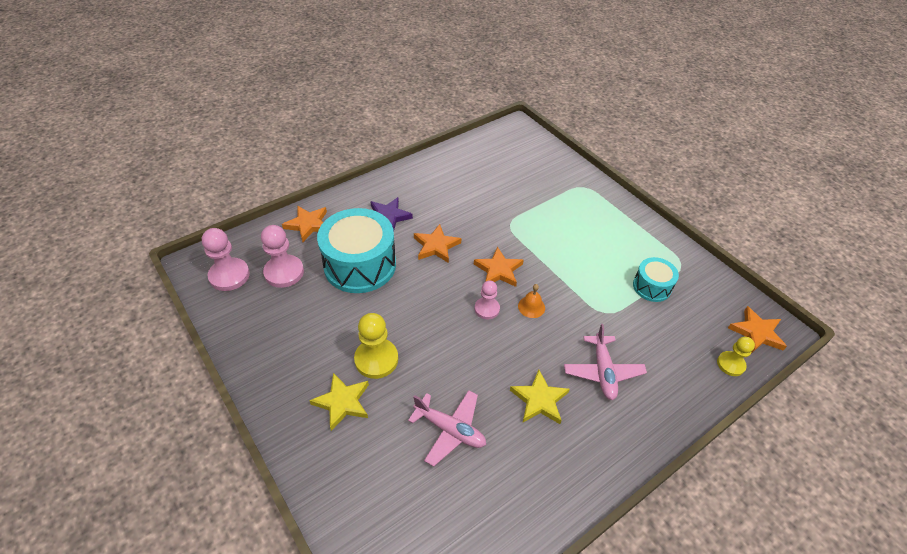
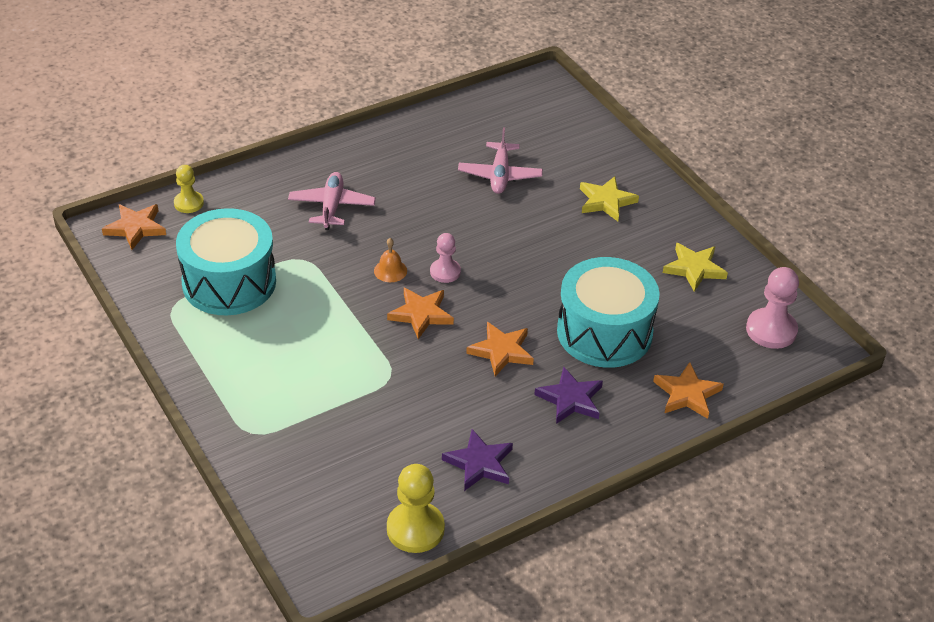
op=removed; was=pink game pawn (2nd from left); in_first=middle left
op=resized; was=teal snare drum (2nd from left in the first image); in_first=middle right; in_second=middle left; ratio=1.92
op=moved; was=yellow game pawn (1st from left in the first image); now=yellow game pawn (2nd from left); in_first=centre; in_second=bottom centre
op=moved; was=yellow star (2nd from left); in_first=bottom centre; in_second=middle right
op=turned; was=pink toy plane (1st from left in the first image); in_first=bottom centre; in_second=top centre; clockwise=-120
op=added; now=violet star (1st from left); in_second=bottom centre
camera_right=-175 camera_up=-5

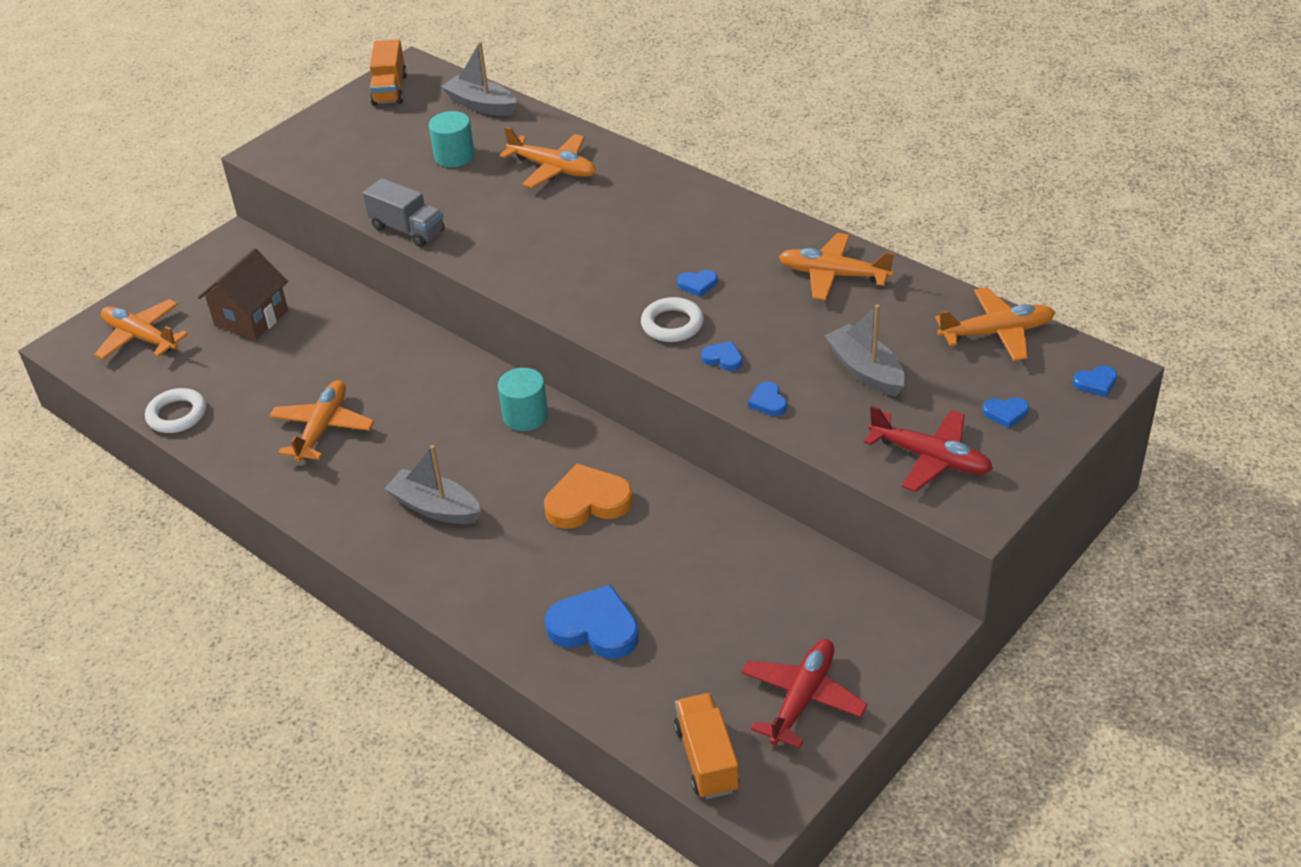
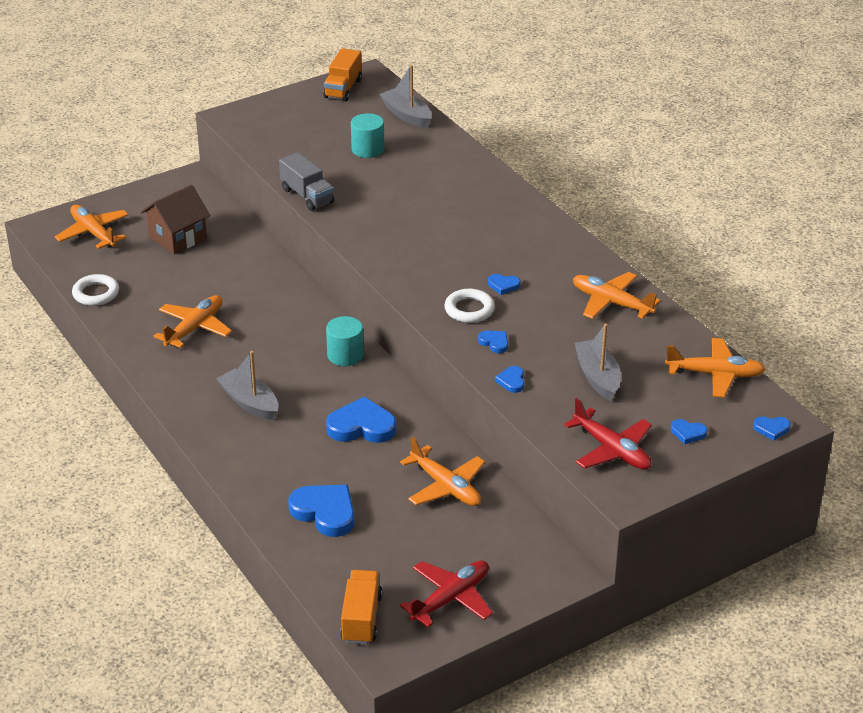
op=moved; was=orange toy plane (3rd from left); in_first=top centre; in_second=centre
op=recoloured; was=orange heart shape; now=cobalt heart shape (2nd from left); in_first=centre; in_second=centre
camera_right=15 camera_up=-5

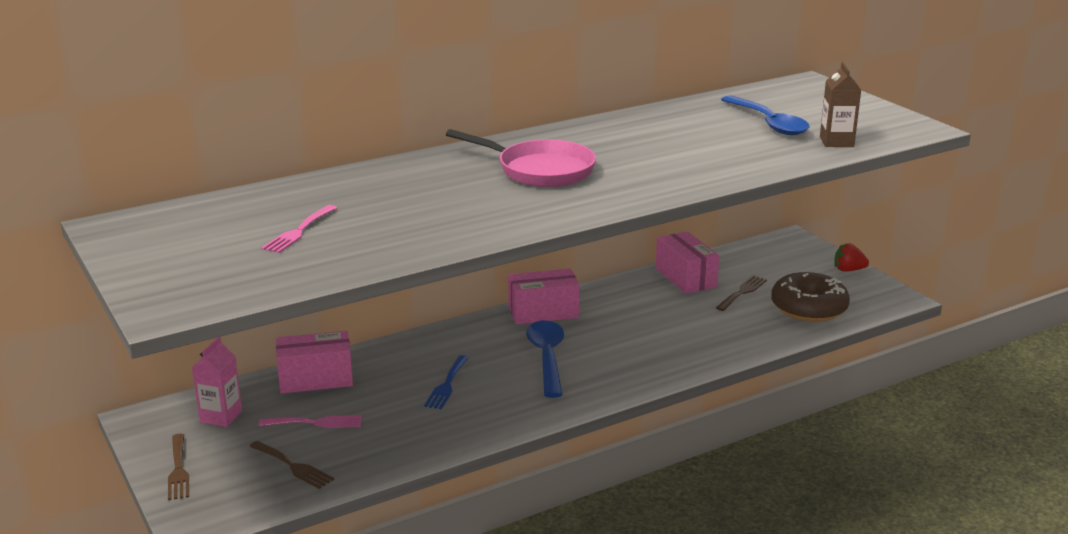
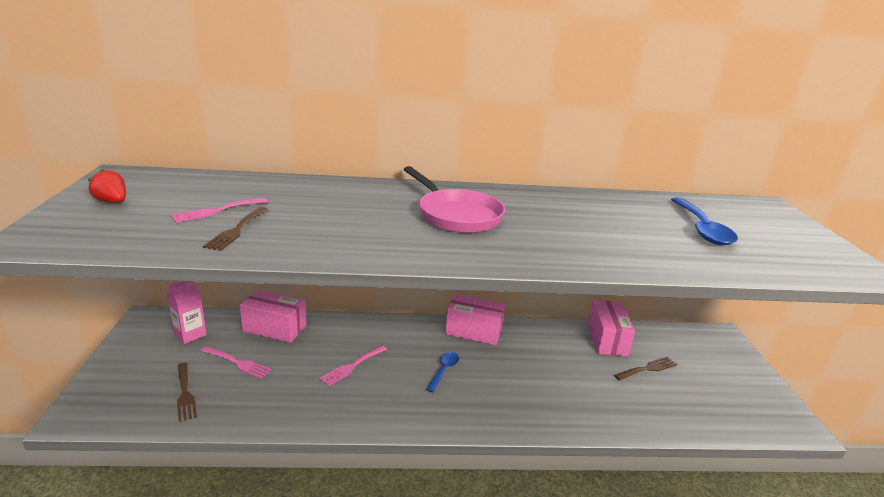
op=removed; was=dark brown juice carton; in_first=top right
op=moved; was=crimson strawberry; in_first=middle right; in_second=middle left
op=removed; was=dark brown donut; in_first=middle right
op=resized; was=cobalt spoon (1st from left); in_first=bottom centre; in_second=bottom centre; ratio=0.56
op=recoloured; was=cobalt dinner fork; now=pink dinner fork (3rd from left); in_first=bottom centre; in_second=bottom centre
op=moved; was=dark brown dinner fork (1st from left in the first image); now=dark brown dinner fork (2nd from left); in_first=bottom left; in_second=middle left
camera_right=25 camera_up=0

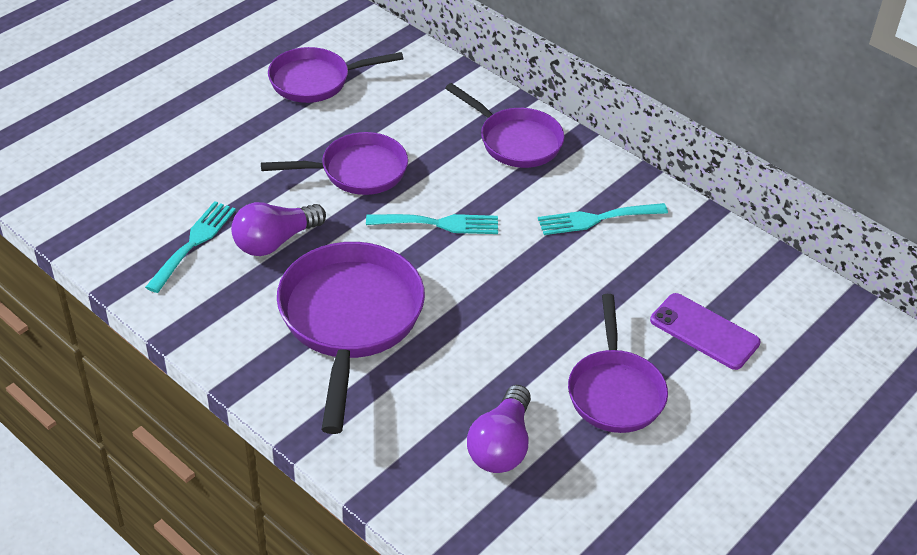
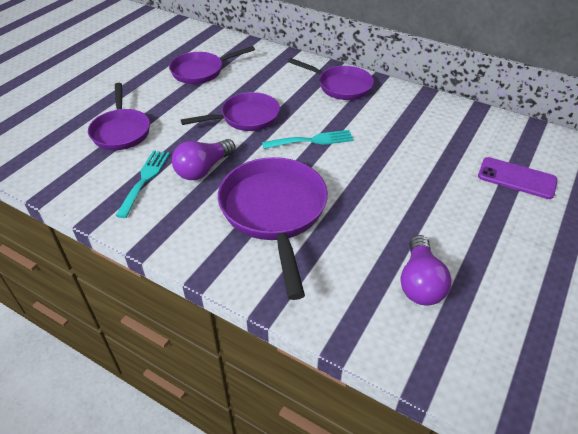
op=removed; was=teal dinner fork (3rd from left); in_first=centre
op=moved; was=violet frying pan (5th from left in the first image); now=violet frying pan (1st from left); in_first=middle right; in_second=top left
camera_right=-10 camera_up=0

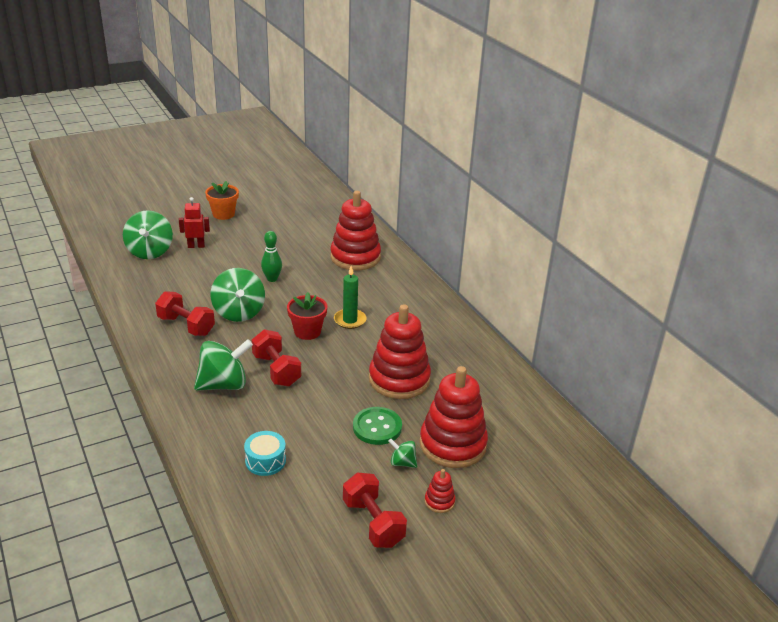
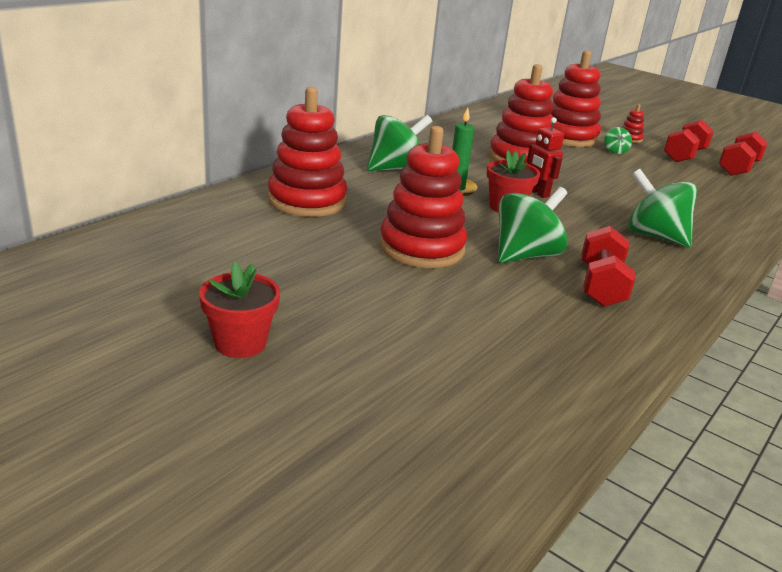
op=recoloured; was=orange plant pot; now=crimson plant pot (1st from left); in_first=top left; in_second=middle left
op=moved; was=crimson toy robot; in_first=middle left; in_second=top right
op=moved; was=leaf-green toy top (1st from left); in_first=middle left; in_second=top centre
op=replaced; was=leaf-green bowling pin; now=crimson ring stacker (2nd from left); in_first=centre; in_second=centre
op=moved; was=crimson dumbbell (2nd from left in the first image); now=crimson dumbbell (3rd from left); in_first=centre; in_second=top right
op=removed; was=leaf-green shirt button; in_first=bottom centre
op=removed; was=teal snare drum; in_first=bottom centre
camera_right=-115 camera_up=-5

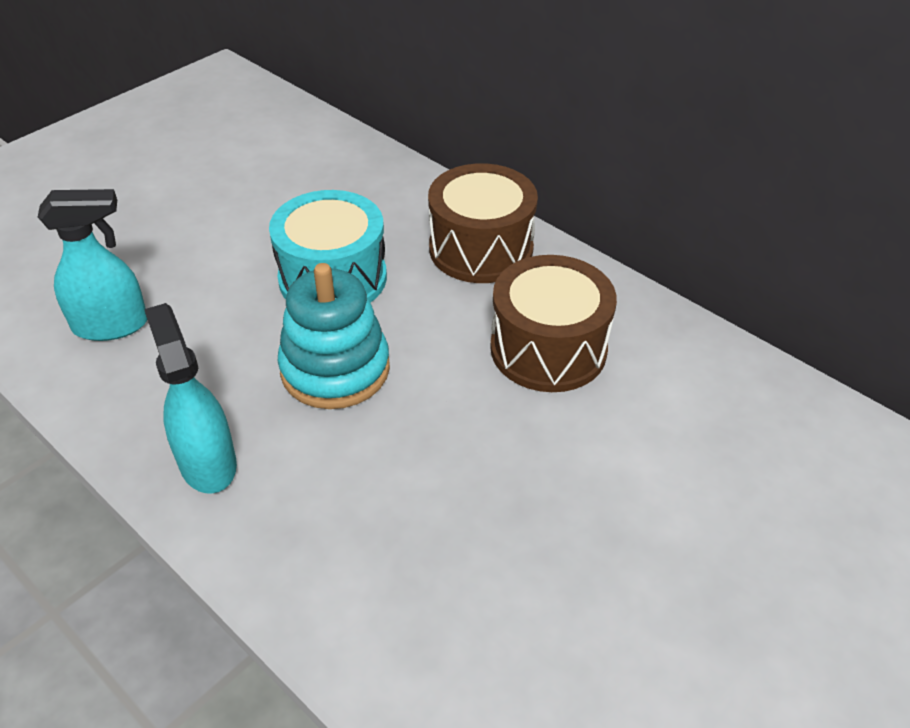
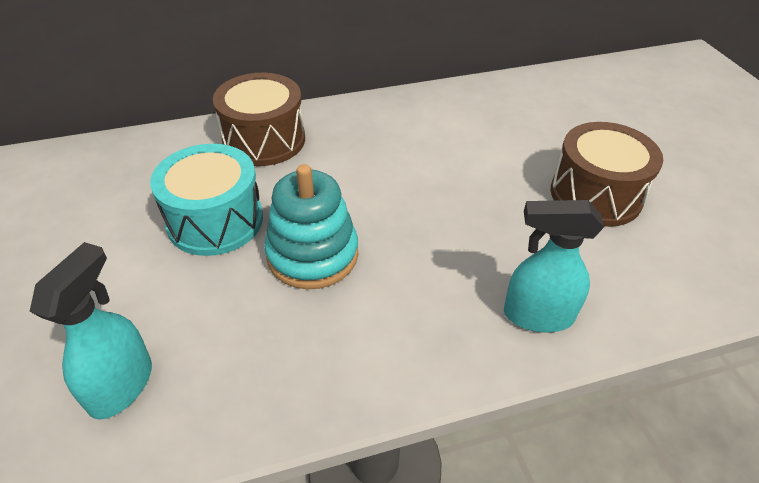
op=moved; was=dark brown snare drum (2nd from left); in_first=centre; in_second=middle right
op=moved; was=teal spray bottle (2nd from left); in_first=middle left; in_second=middle right
camera_right=-60 camera_up=0

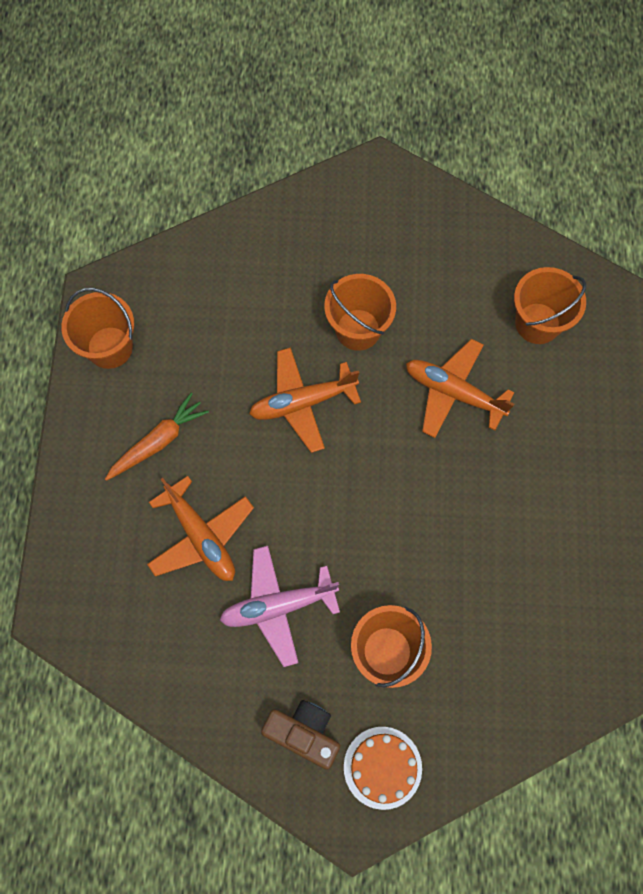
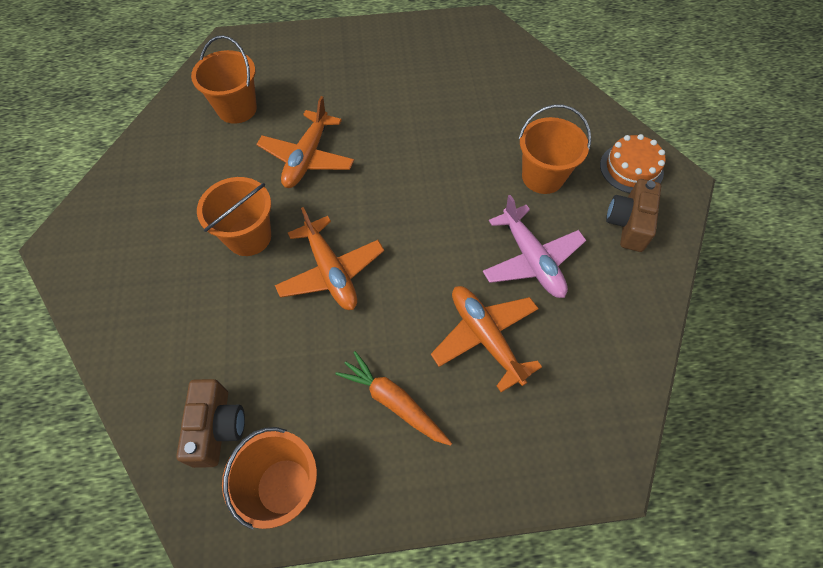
op=turned; was=orange toy plane (1st from left in the first image); in_first=middle left; in_second=centre; clockwise=-75
op=added; now=dark brown camera (1st from left); in_second=bottom left
camera_right=-100 camera_up=-10

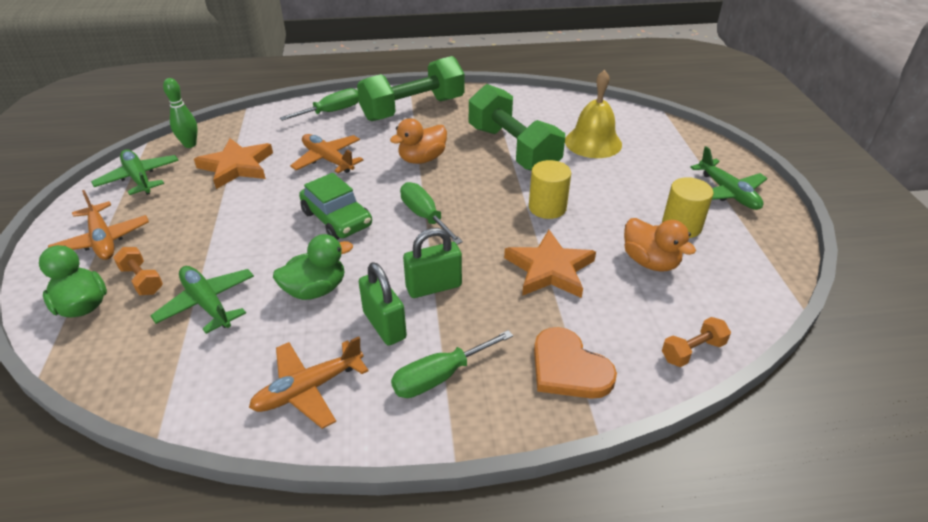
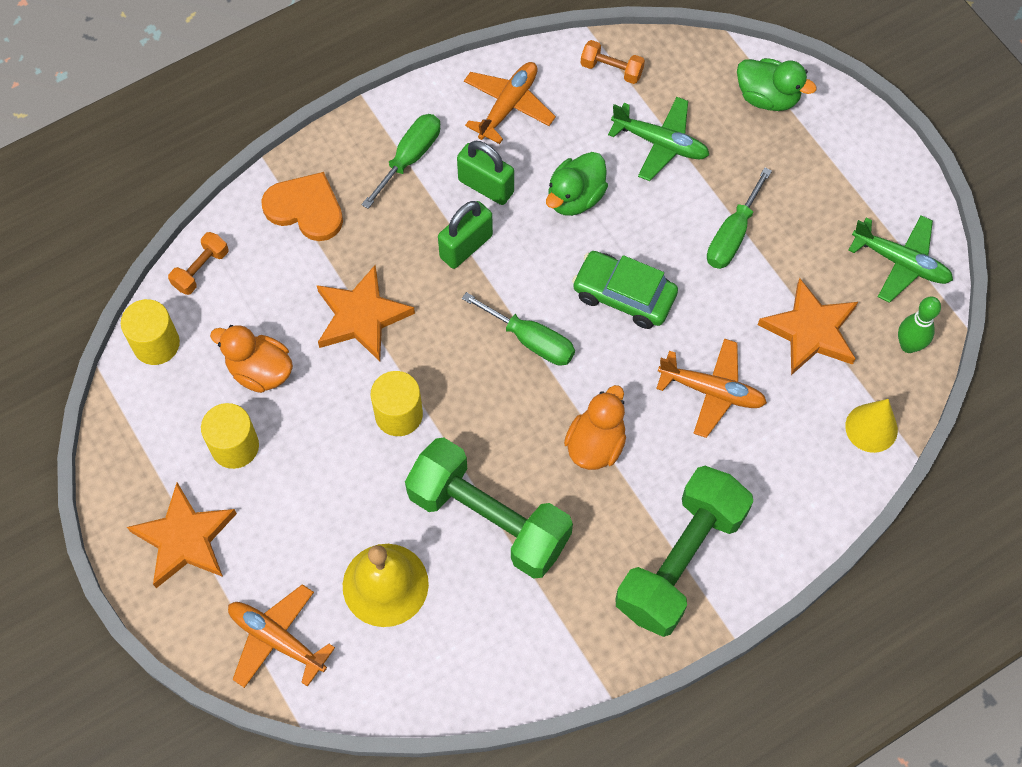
op=moved; was=leaf-green screwdriver (1st from left in the first image); now=leaf-green screwdriver (3rd from left); in_first=top centre; in_second=top right
op=replaced; was=leaf-green toy plane (3rd from left); now=orange star (1st from left); in_first=middle right; in_second=bottom left
op=moved; was=orange toy plane (1st from left); in_first=middle left; in_second=bottom left
op=moved; was=orange dumbbell (1st from left in the first image); now=orange dumbbell (2nd from left); in_first=middle left; in_second=top centre
op=added; now=yellow cylinder shape (1st from left); in_second=middle left
op=added; now=yellow solid cone; in_second=middle right
camera_right=155 camera_up=25

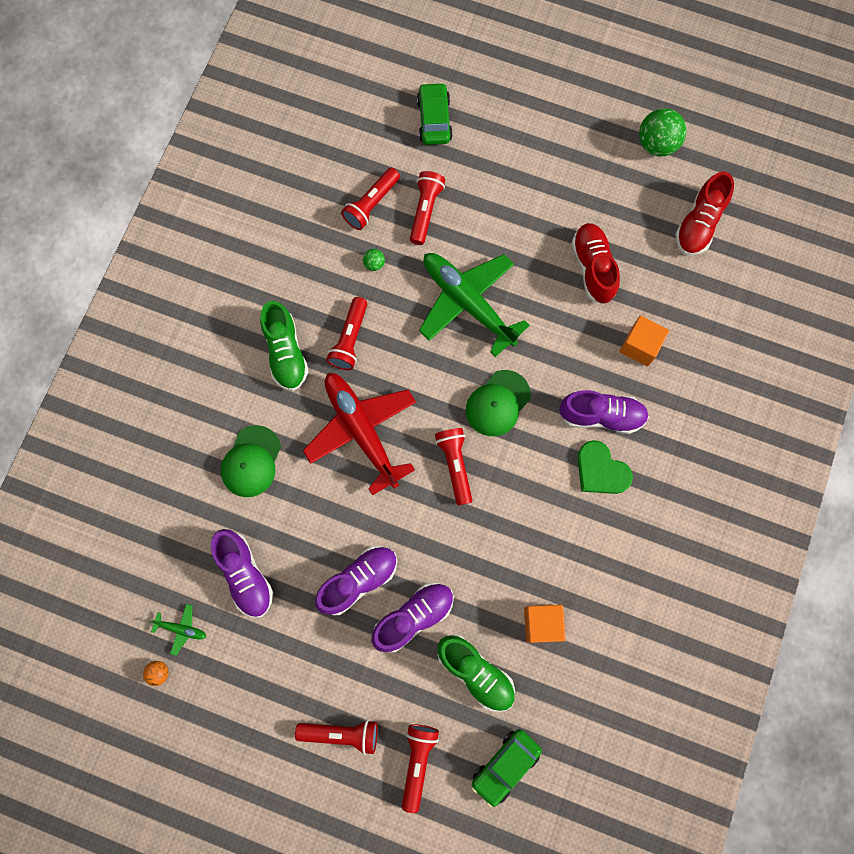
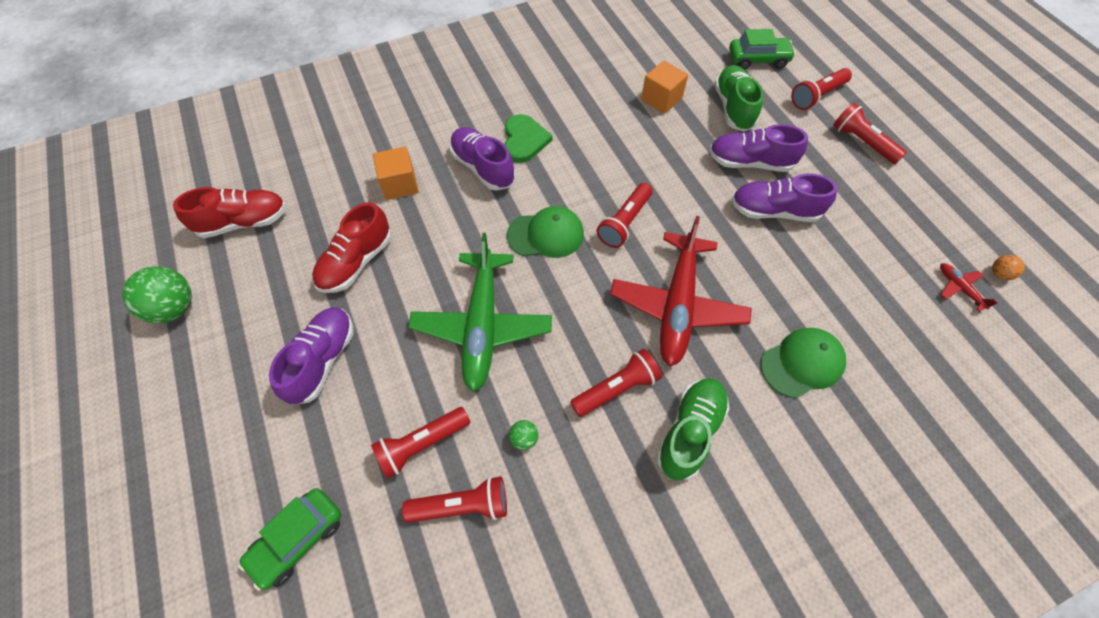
op=moved; was=violet shoe (1st from left); in_first=bottom left; in_second=middle left
op=recoloured; was=leaf-green toy plane (1st from left); now=crimson toy plane (2nd from left); in_first=bottom left; in_second=middle right
camera_right=-135 camera_up=-15

